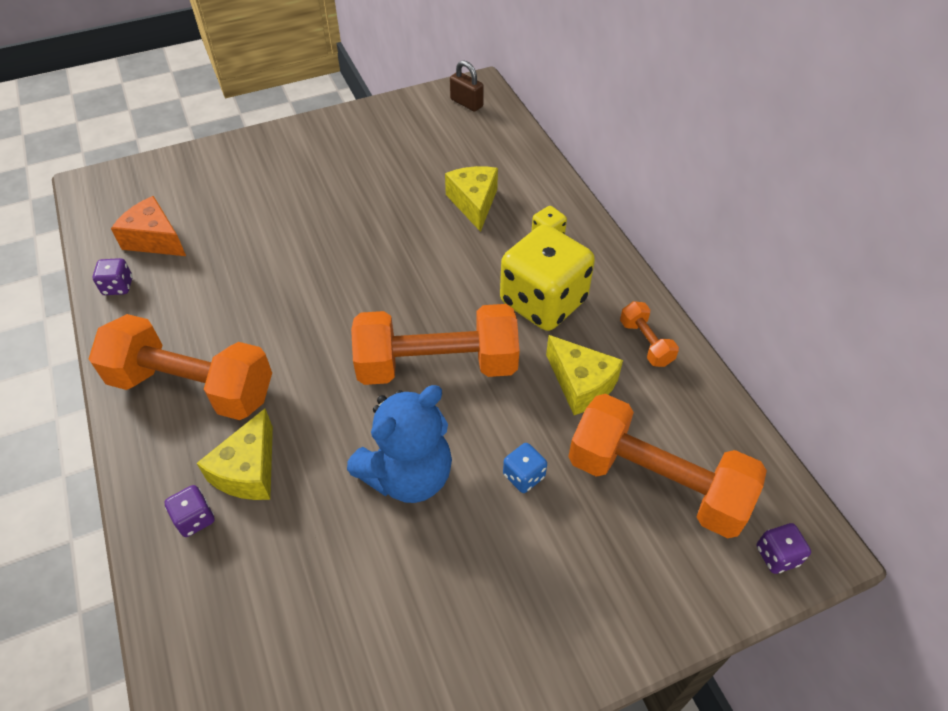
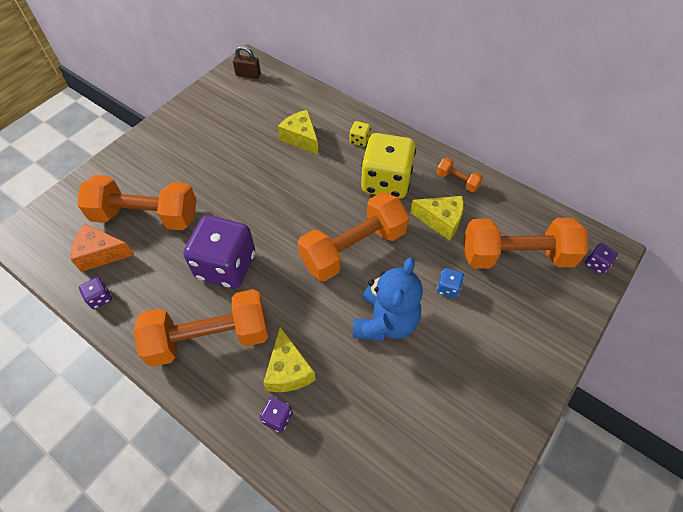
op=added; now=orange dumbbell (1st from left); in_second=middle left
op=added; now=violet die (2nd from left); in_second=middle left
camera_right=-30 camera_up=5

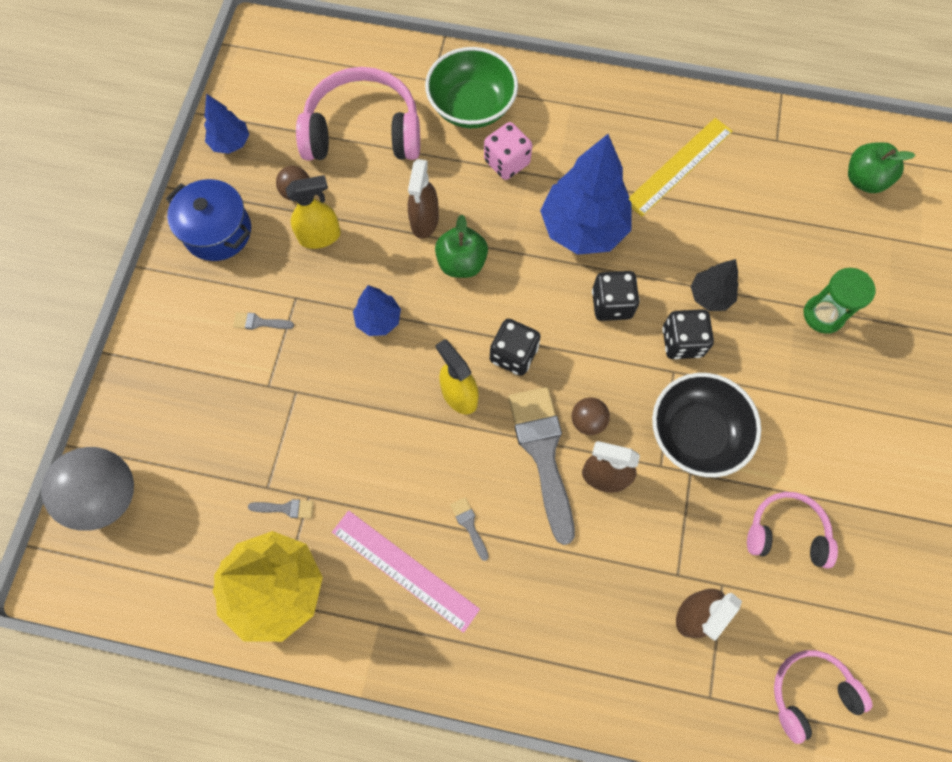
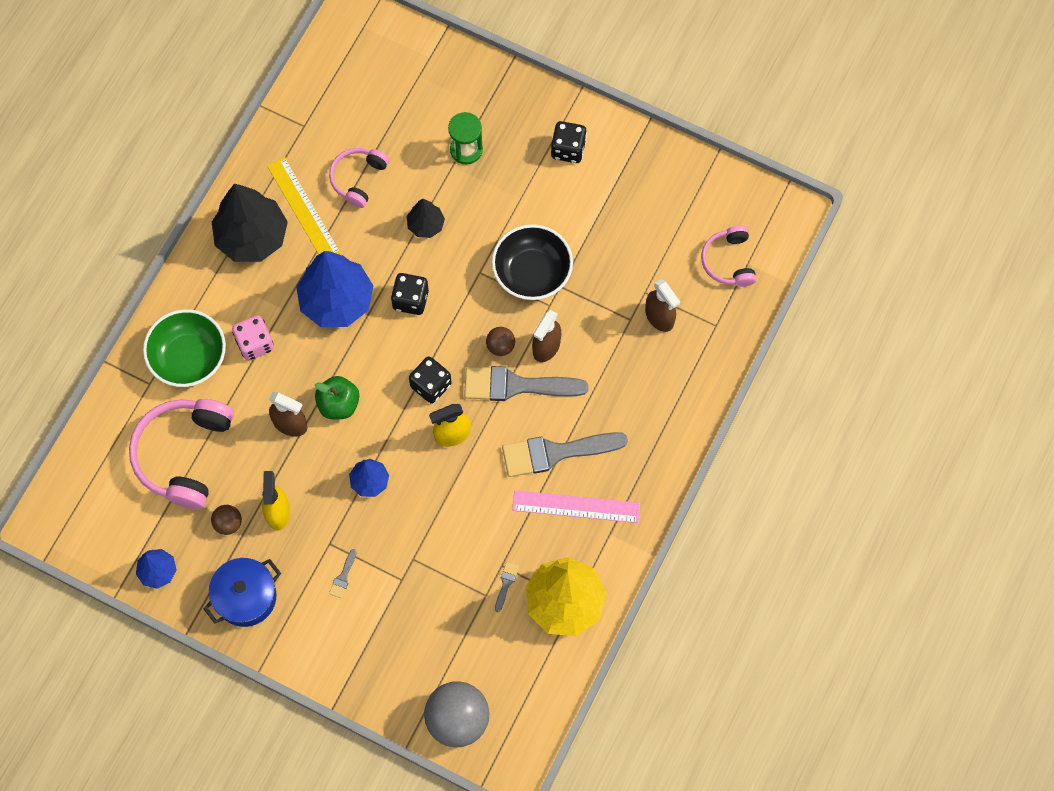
op=removed; was=leaf-green apple fruit (2nd from left); in_first=top right
op=moved; was=ebony die (3rd from left); in_first=middle right; in_second=top centre
op=moved; was=pink headset (2nd from left); in_first=bottom right; in_second=top centre
op=resized; was=grey brush (3rd from left in the first image); in_first=bottom centre; in_second=centre; ratio=2.49
op=turned; was=pink straightedge; in_first=bottom centre; in_second=centre; clockwise=45
op=added; now=ebony fir tree (1st from left); in_second=top left
camera_right=-75 camera_up=0

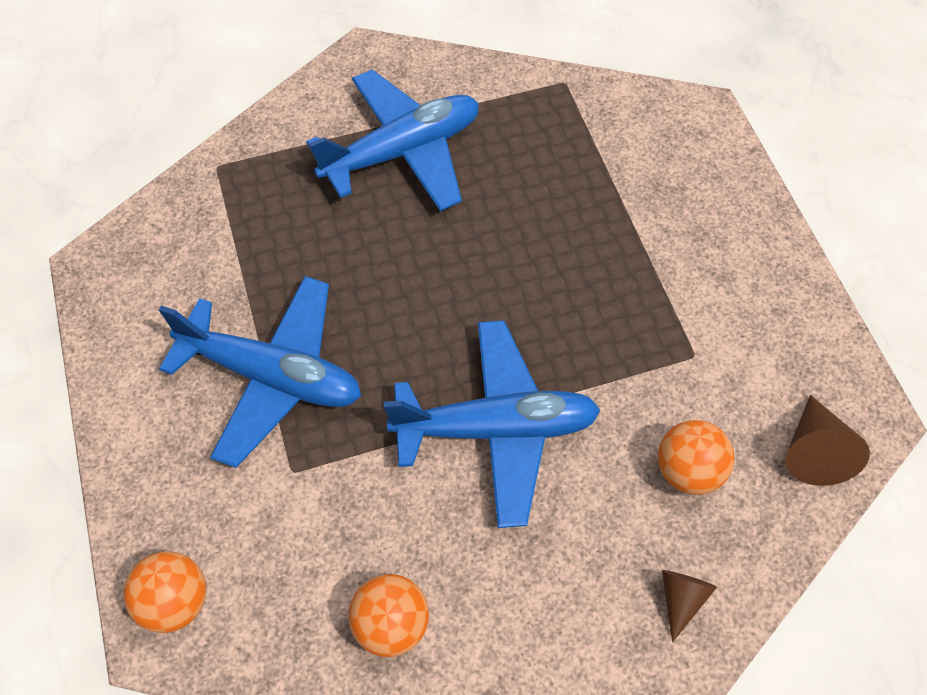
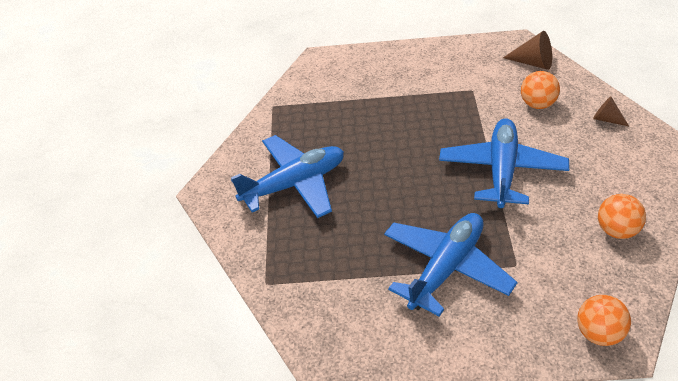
op=turned; was=cobalt toy plane (2nd from left in the first image); in_first=top centre; in_second=centre; clockwise=75
camera_right=-70 camera_up=-15

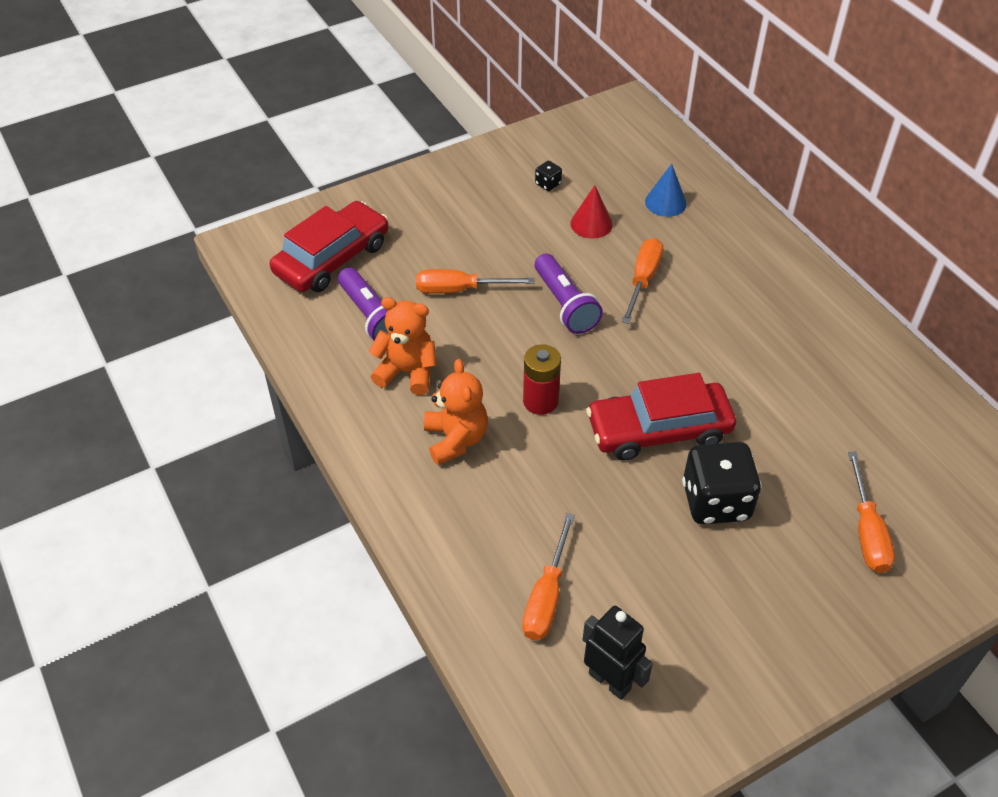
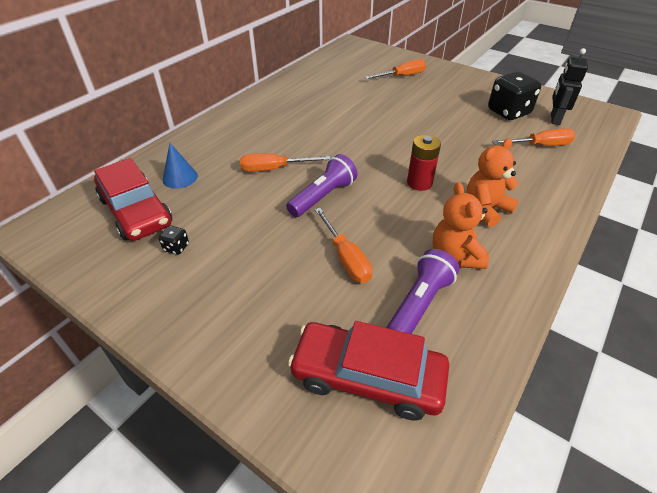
op=removed; was=crimson solid cone; in_first=top centre
op=moved; was=crimson car (2nd from left in the first image); now=crimson car (1st from left); in_first=centre; in_second=middle left
op=moved; was=ebony die (2nd from left); in_first=middle right; in_second=top right
camera_right=-115 camera_up=-5

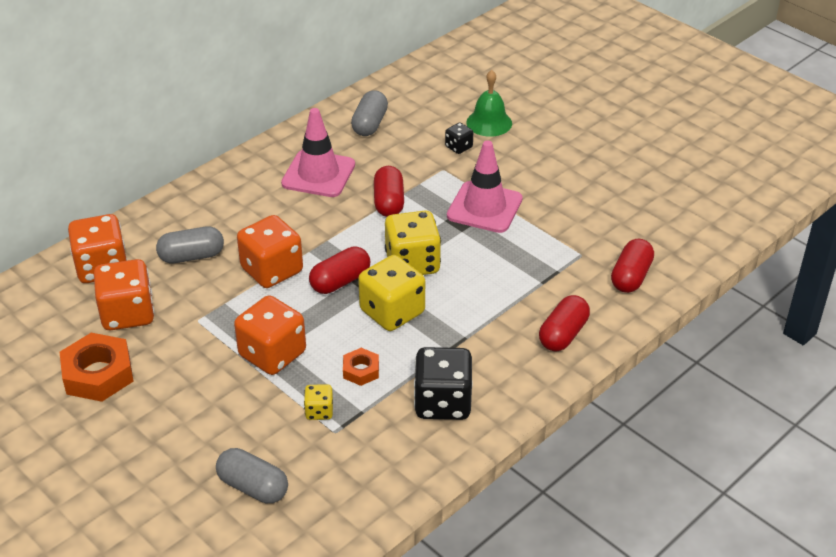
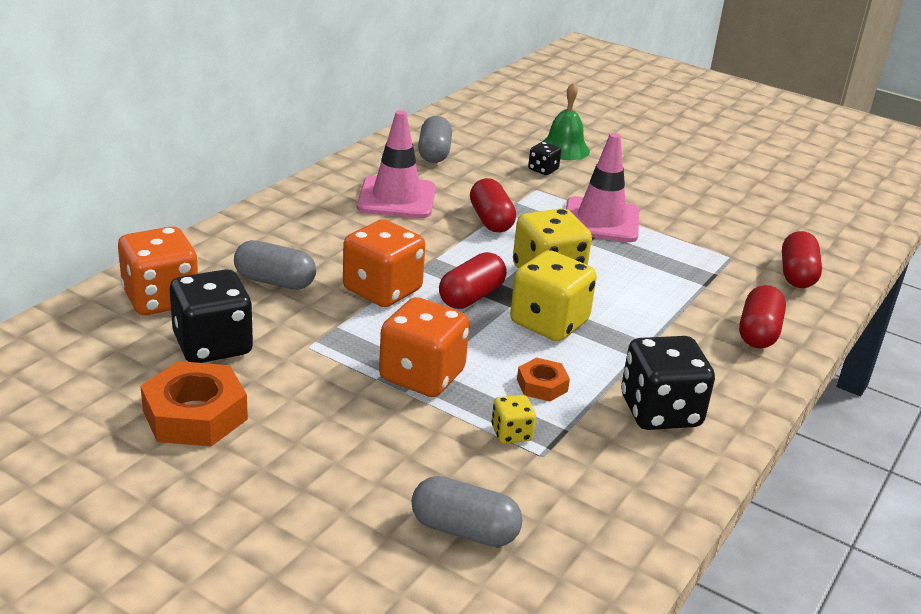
op=turned; was=grey pill shape (1st from left); in_first=middle left; in_second=middle left; clockwise=45
op=recoloured; was=orange die (2nd from left); now=ebony die (1st from left); in_first=middle left; in_second=middle left
camera_right=-15 camera_up=-10

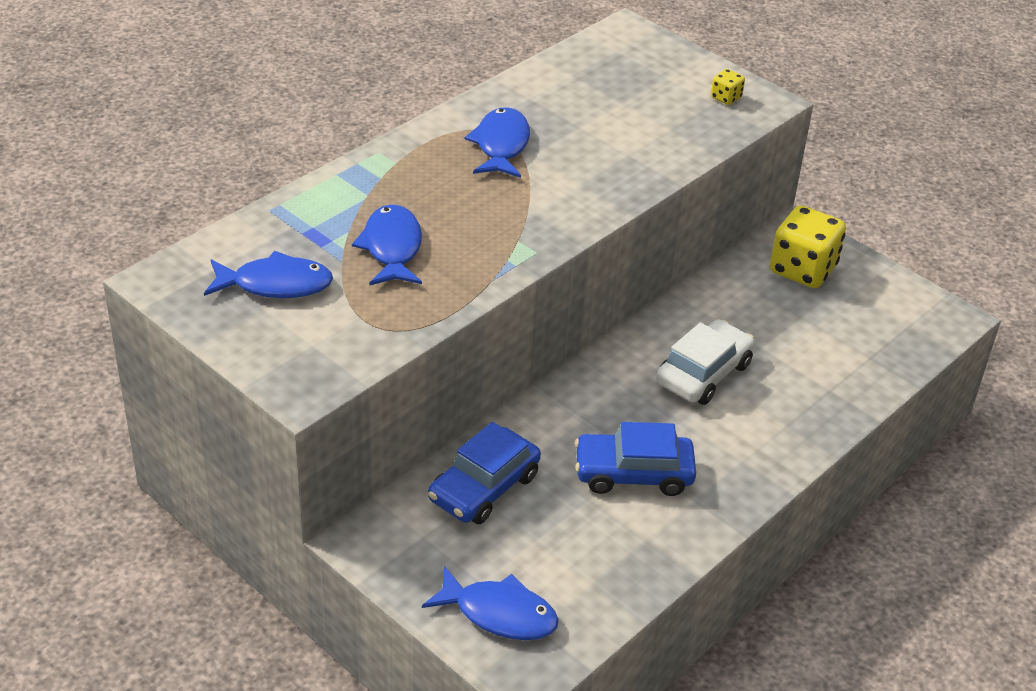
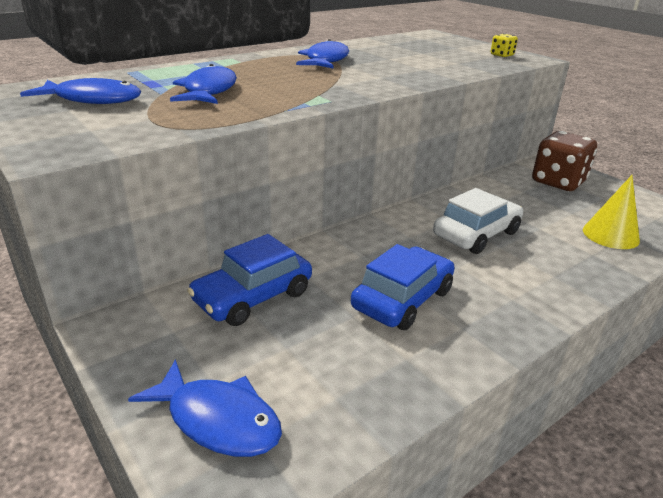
op=recoloured; was=yellow die (2nd from left); now=dark brown die; in_first=middle right; in_second=top right
op=turned; was=cobalt car (2nd from left); in_first=centre; in_second=centre; clockwise=120
op=added; now=yellow solid cone; in_second=middle right
camera_right=10 camera_up=-10

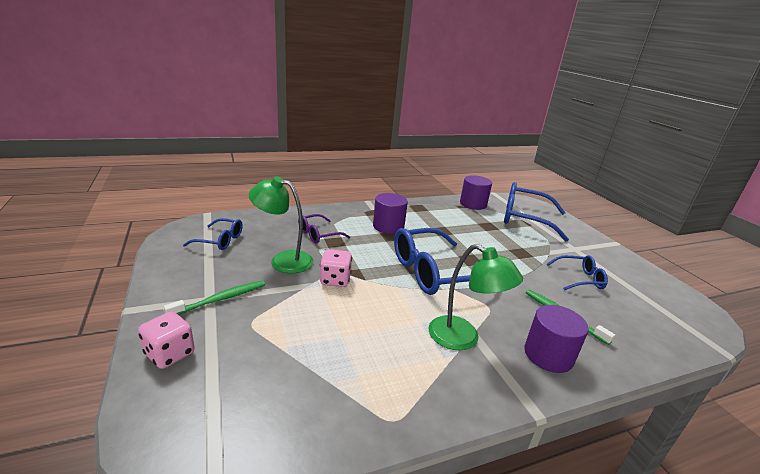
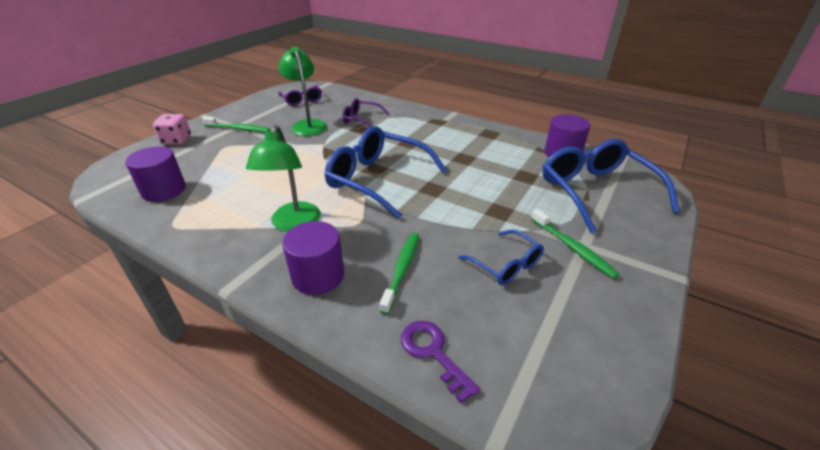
op=moved; was=violet cylinder shape (1st from left); in_first=centre; in_second=middle left
op=recoloured; was=cobalt glasses (1st from left); now=violet glasses (1st from left); in_first=middle left; in_second=top centre
op=removed; was=pink die (2nd from left); in_first=centre
op=added; now=leaf-green toothbrush (3rd from left); in_second=middle right
op=added; now=violet latchkey; in_second=bottom centre
camera_right=55 camera_up=10

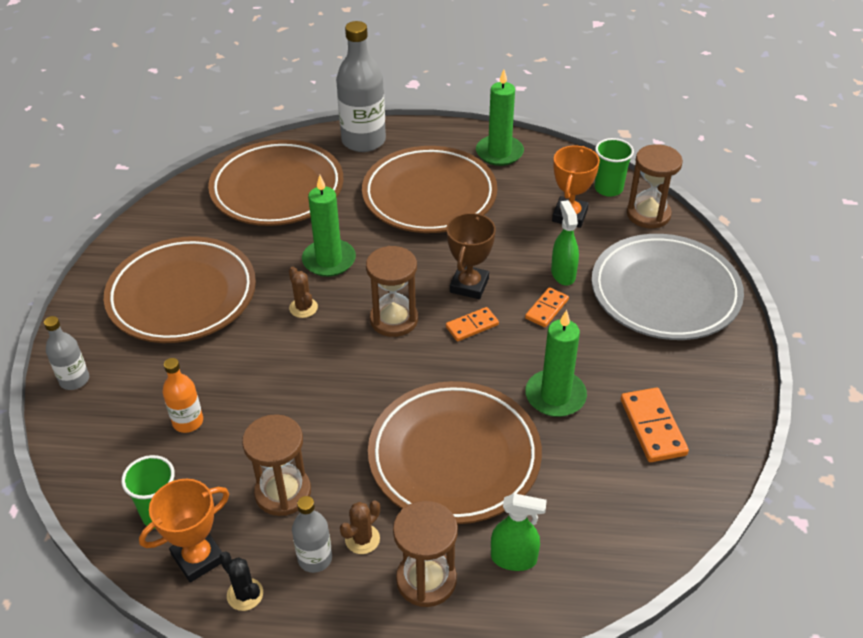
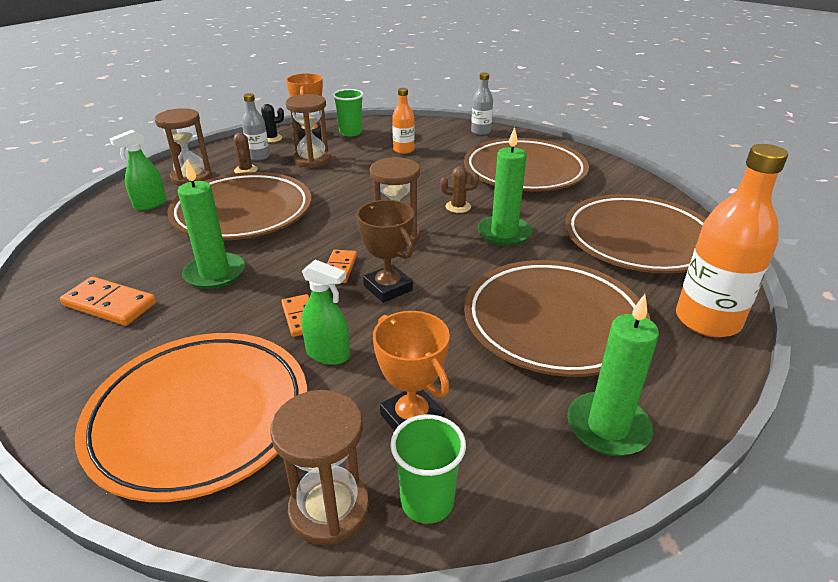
op=recoloured; was=grey bottle (3rd from left); now=orange bottle (2nd from left); in_first=top centre; in_second=middle right
op=recoloured; was=grey plate; now=orange plate; in_first=middle right; in_second=bottom left
camera_right=125 camera_up=-10

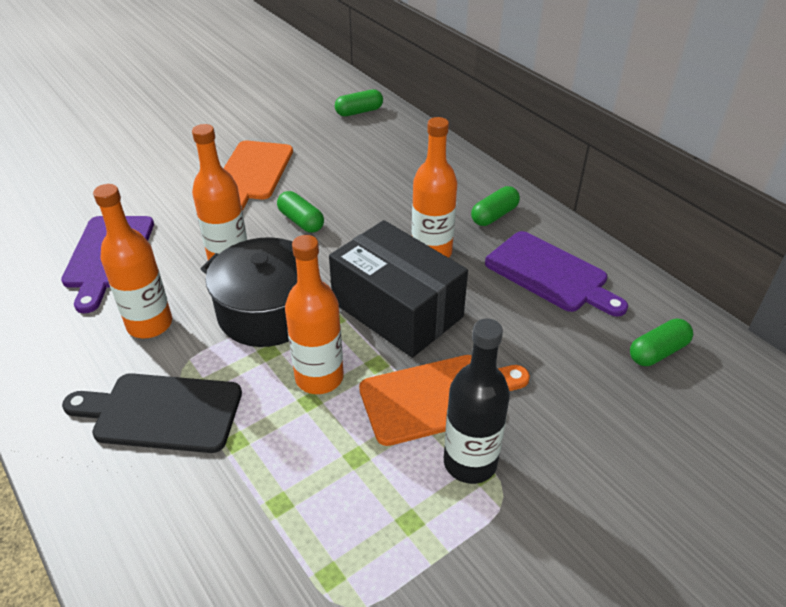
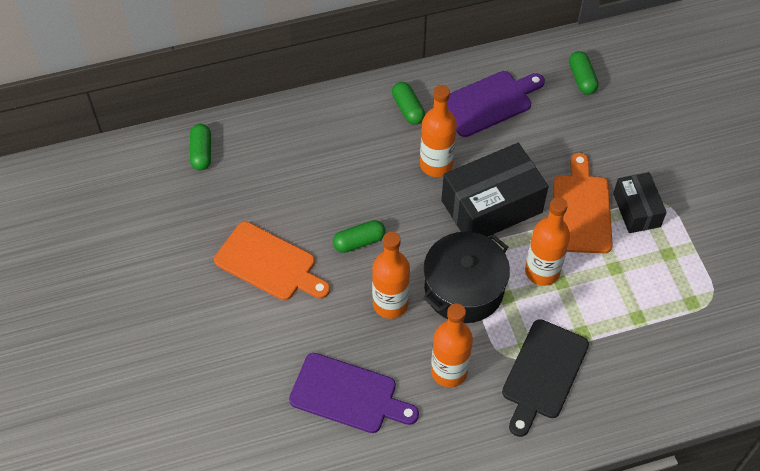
op=replaced; was=ebony bottle; now=ebony package (2nd from left); in_first=centre; in_second=middle right
camera_right=-70 camera_up=15

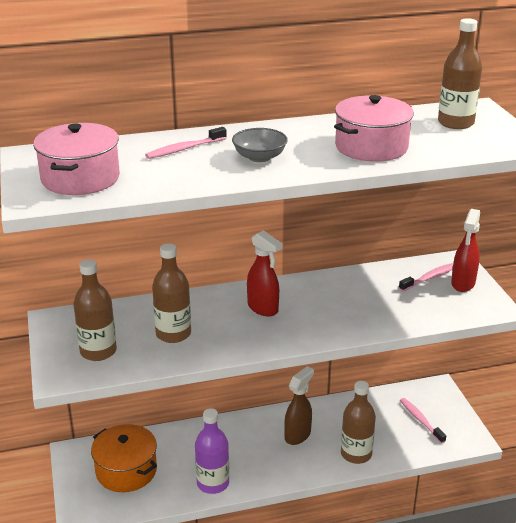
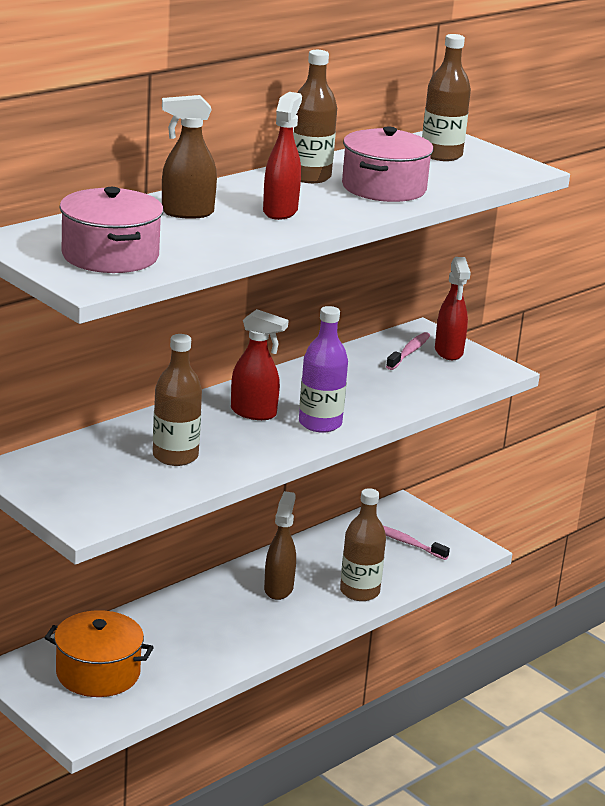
op=replaced; was=pink toothbrush (1st from left); now=dark brown spray bottle (1st from left); in_first=top centre; in_second=top left
op=replaced; was=grey serving bowl; now=crimson spray bottle (2nd from left); in_first=top centre; in_second=top centre
op=moved; was=dark brown bottle (1st from left in the first image); now=dark brown bottle (2nd from left); in_first=middle left; in_second=top centre
op=moved; was=violet bottle; in_first=bottom centre; in_second=centre
camera_right=-30 camera_up=-5

